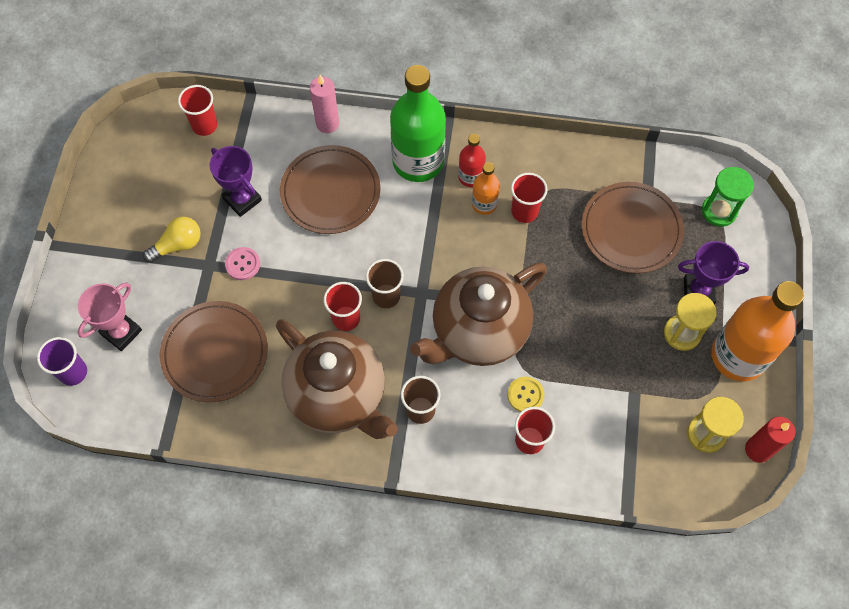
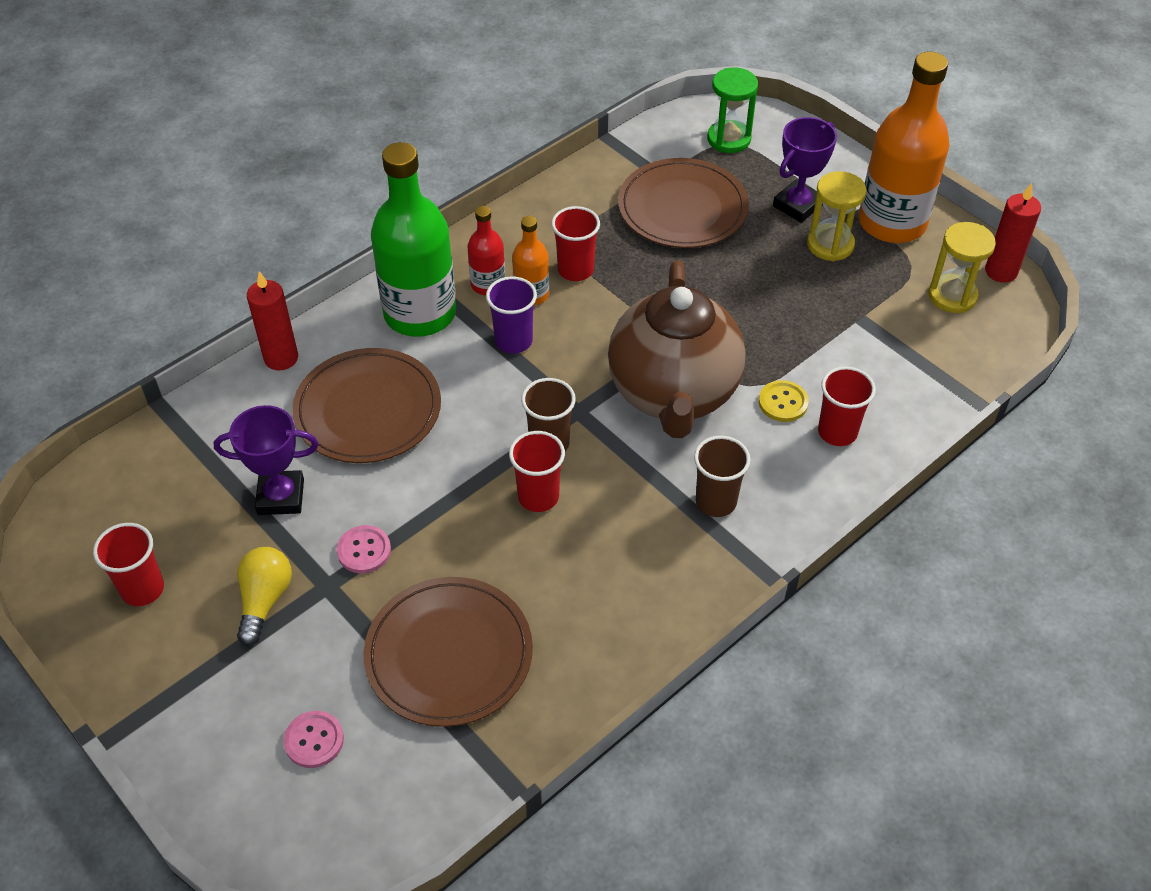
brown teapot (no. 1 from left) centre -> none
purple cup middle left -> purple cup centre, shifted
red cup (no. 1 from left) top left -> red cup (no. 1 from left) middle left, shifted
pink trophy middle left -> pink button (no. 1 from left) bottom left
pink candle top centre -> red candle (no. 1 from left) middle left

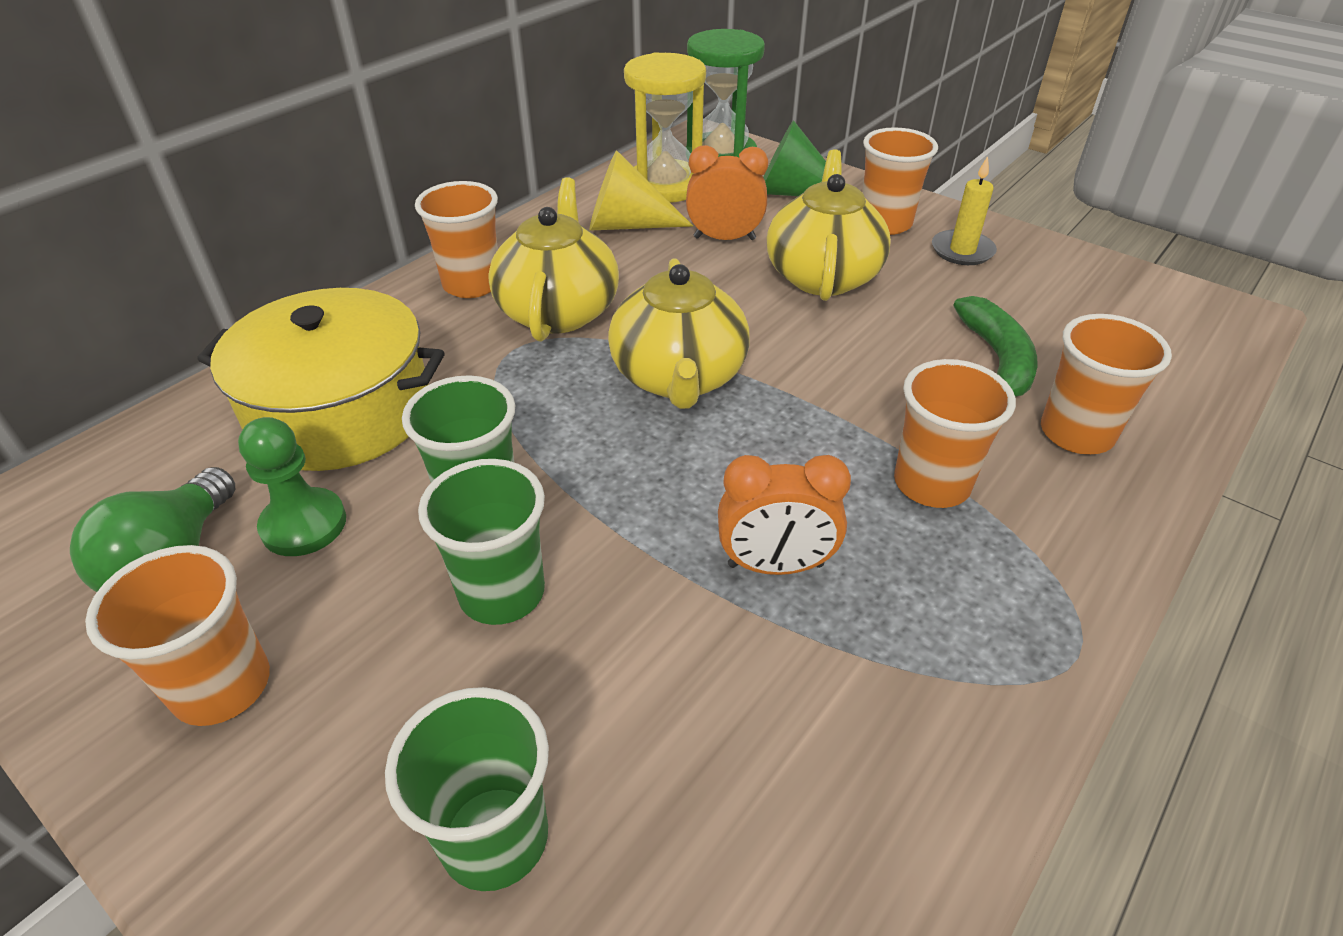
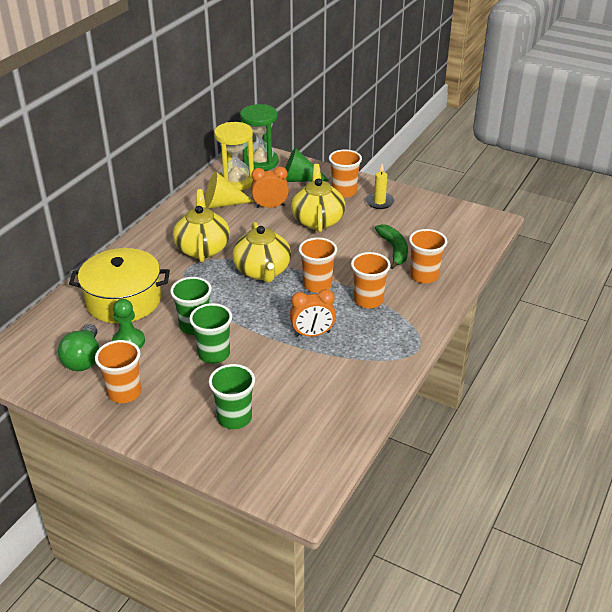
orange cup (no. 2 from left) top centre -> orange cup (no. 2 from left) centre, shifted

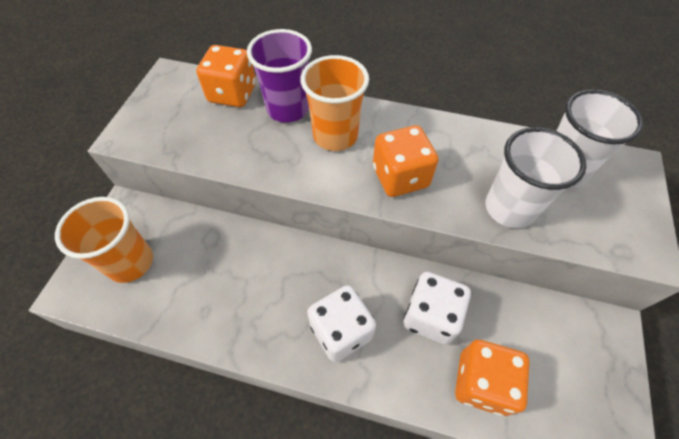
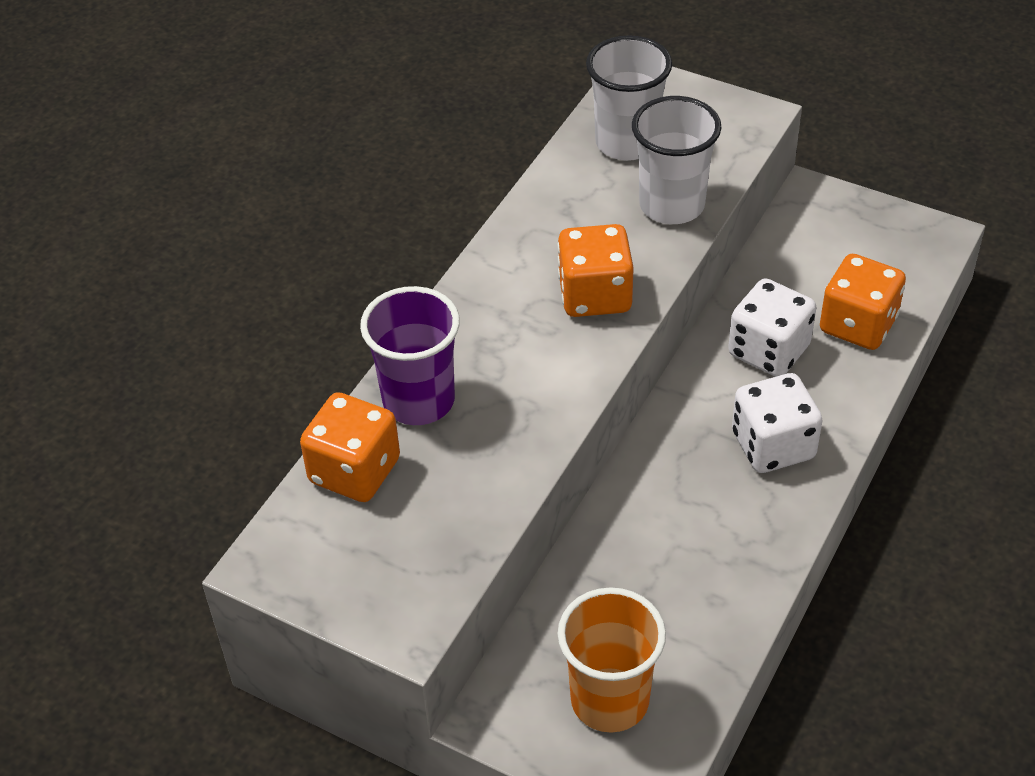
orange cup (no. 2 from left) top centre -> none

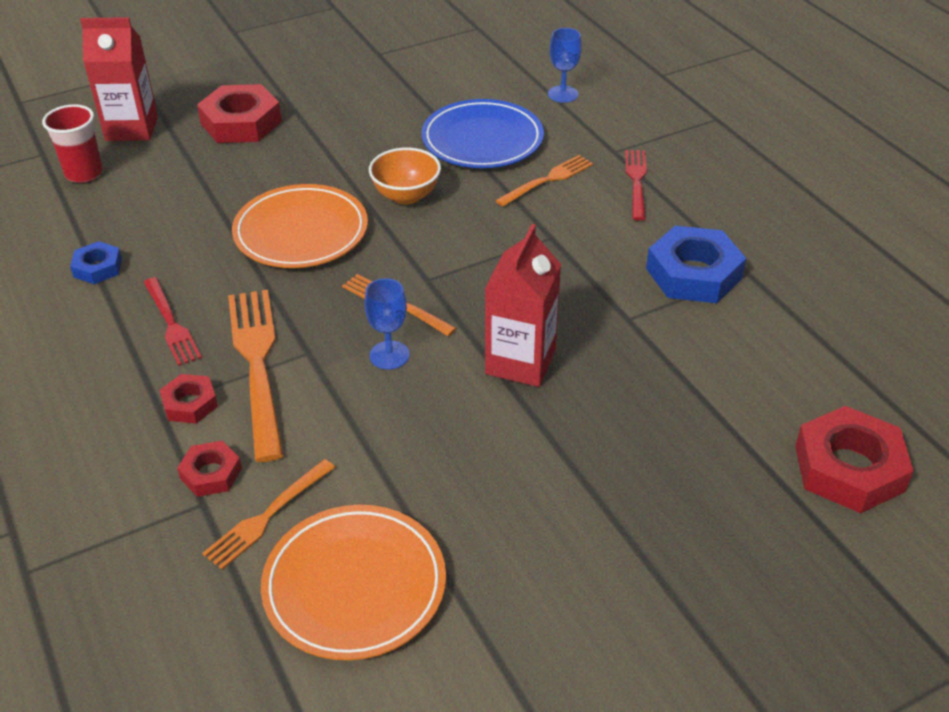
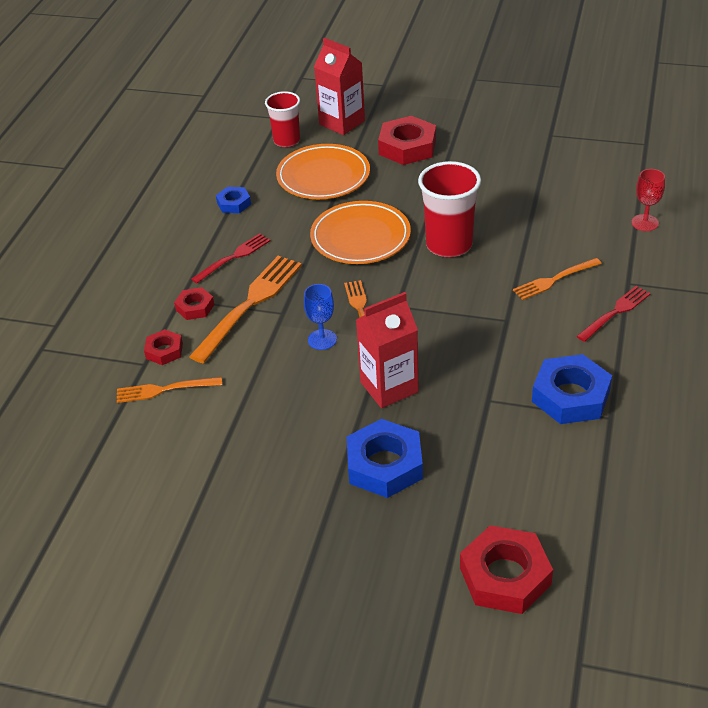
blue plate top centre -> none
none -> blue nut (no. 2 from left) centre
orange plate (no. 2 from left in the first image) bottom centre -> orange plate (no. 1 from left) top centre, shifted
orange bowl top centre -> red cup (no. 2 from left) top centre
blue goblet (no. 2 from left) top centre -> red goblet top right
red fork (no. 1 from left) middle left, 150 degrees counterclockwise
orange fork (no. 4 from left) top centre -> orange fork (no. 4 from left) middle right, 150 degrees clockwise

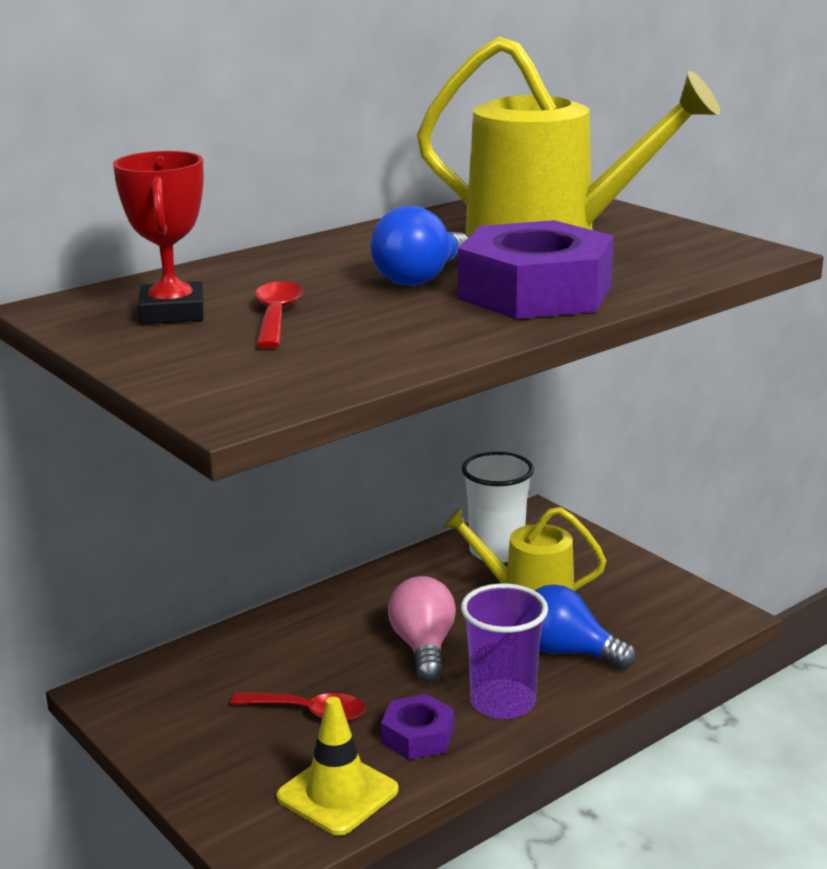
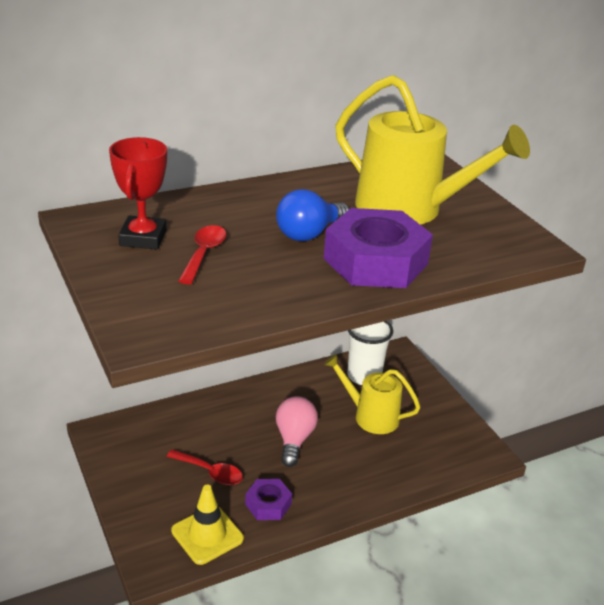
purple cup bottom centre -> none
blue light bulb (no. 2 from left) bottom right -> none

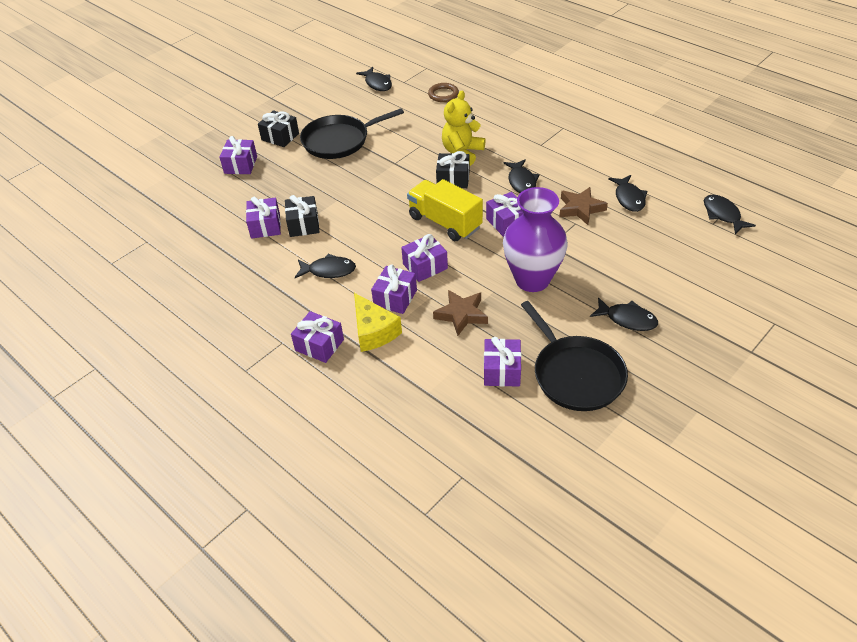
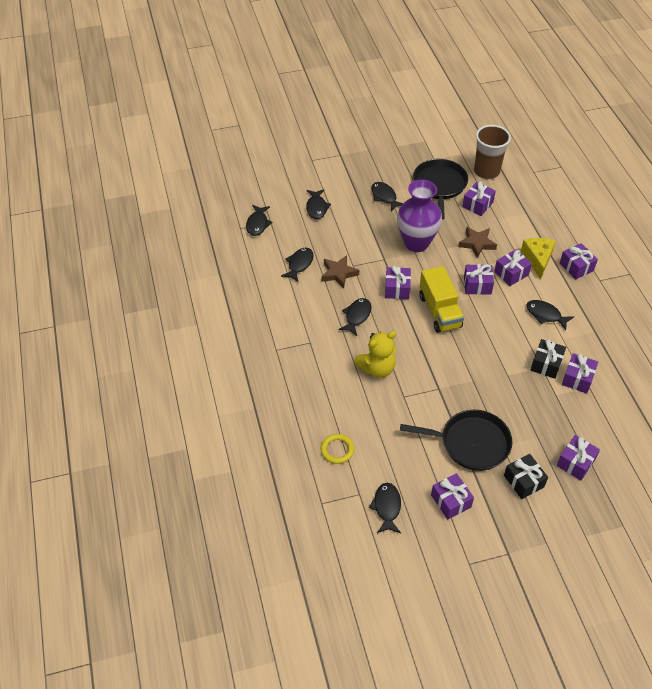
black gift (no. 3 from left) top centre -> none
none -> black fish (no. 3 from left) top centre
none -> purple gift (no. 2 from left) bottom right
none -> brown cup top right
brown ring top centre -> yellow ring centre

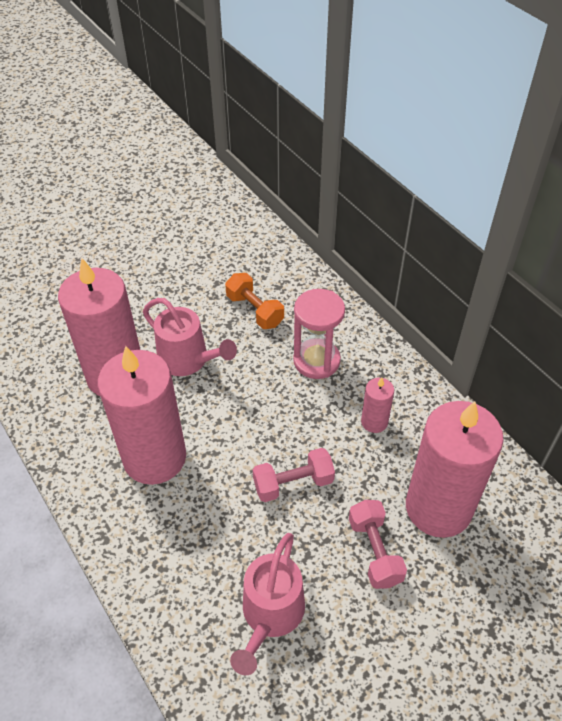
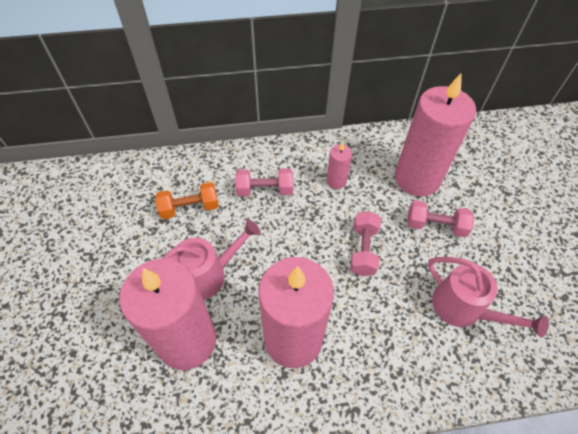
pink hourglass centre -> pink dumbbell (no. 1 from left) centre

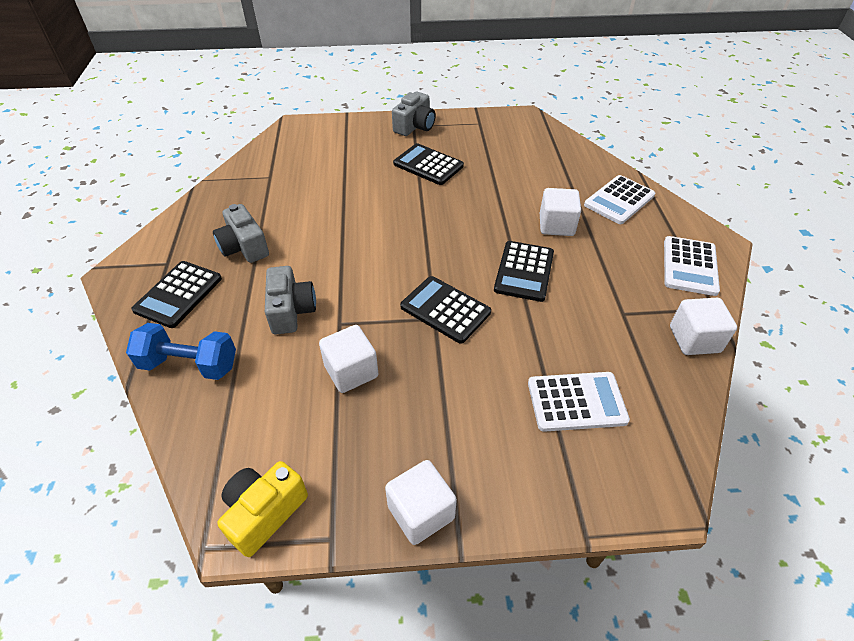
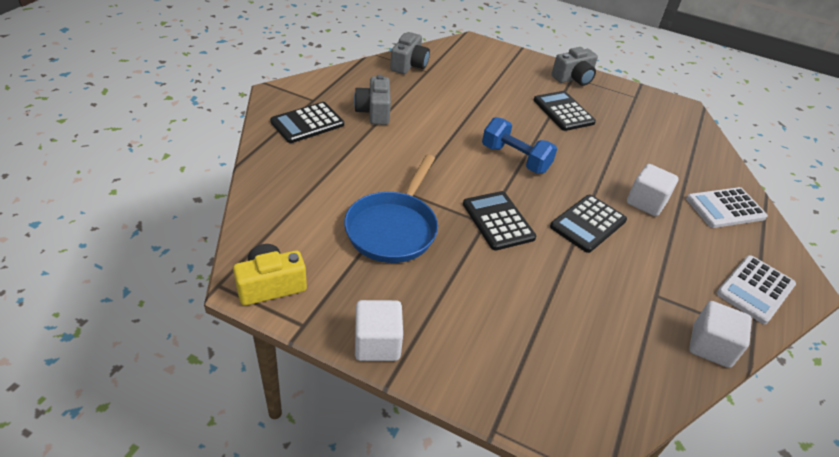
white calculator (no. 1 from left) middle right -> none
blue dumbbell middle left -> blue dumbbell top centre, shifted
grey camera (no. 2 from left) centre -> grey camera (no. 2 from left) top centre, shifted
white cube (no. 1 from left) centre -> blue pan centre

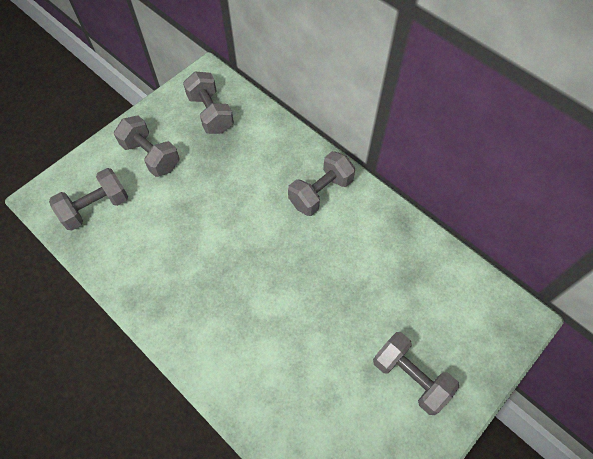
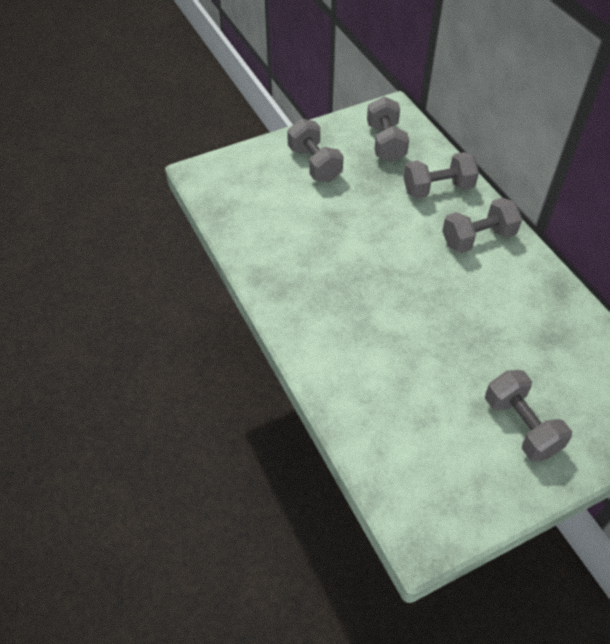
grey dumbbell (no. 1 from left in the first image) middle left -> grey dumbbell (no. 3 from left) top right, shifted

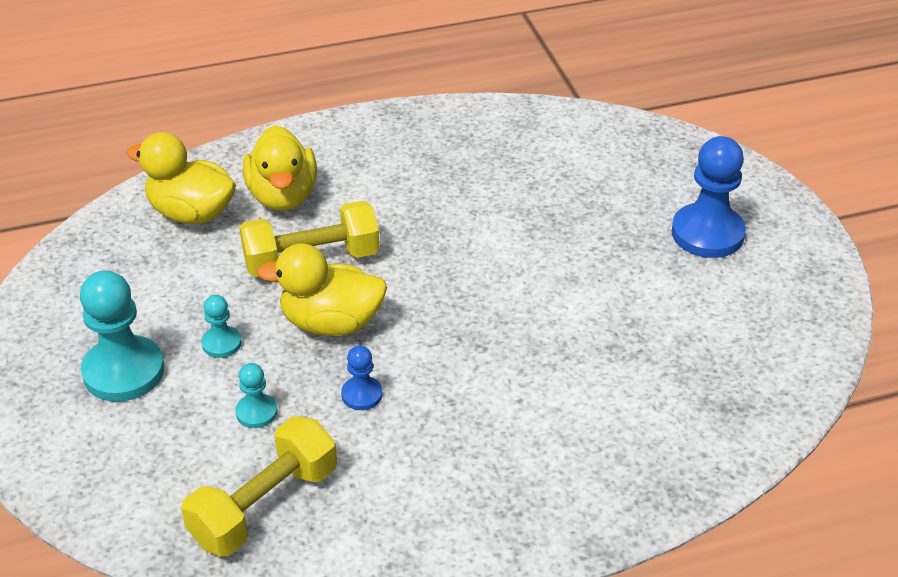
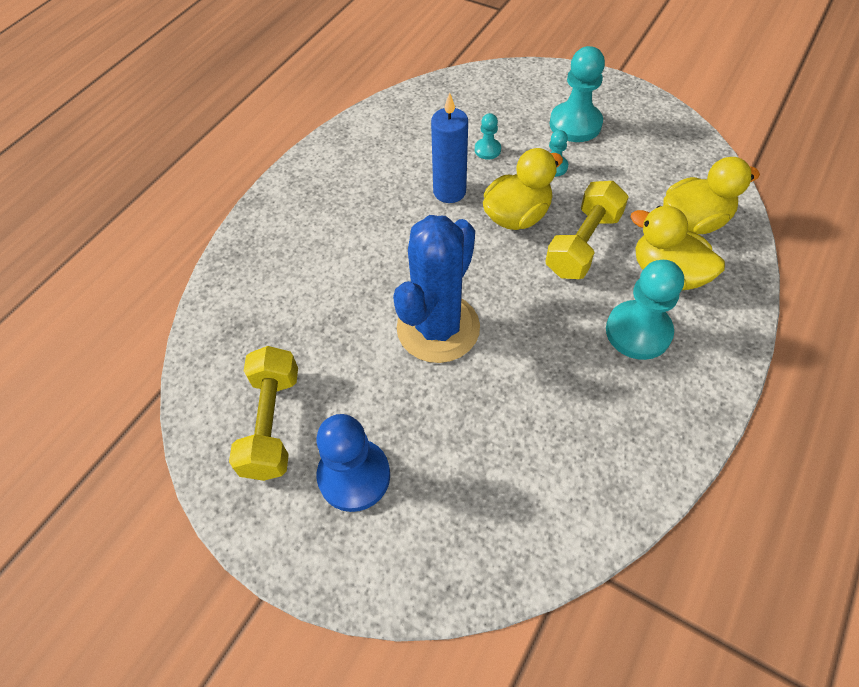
none -> blue cactus centre
none -> turquoise pawn (no. 4 from left) middle right
yellow dumbbell (no. 1 from left) bottom left -> yellow dumbbell (no. 1 from left) middle left, shifted
blue pawn (no. 1 from left) centre -> blue candle top centre

